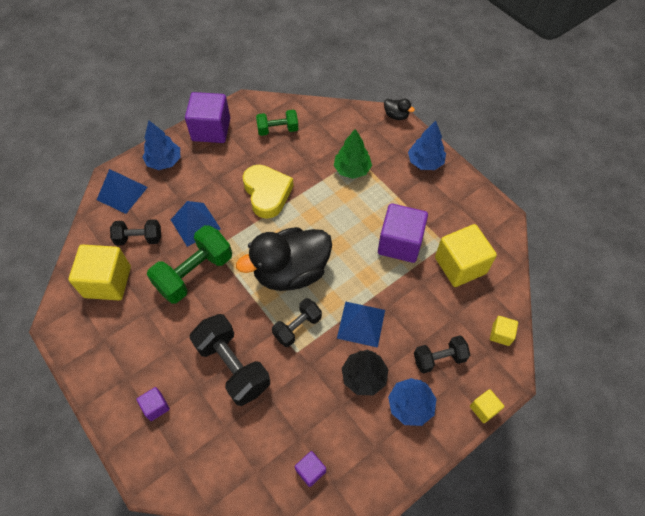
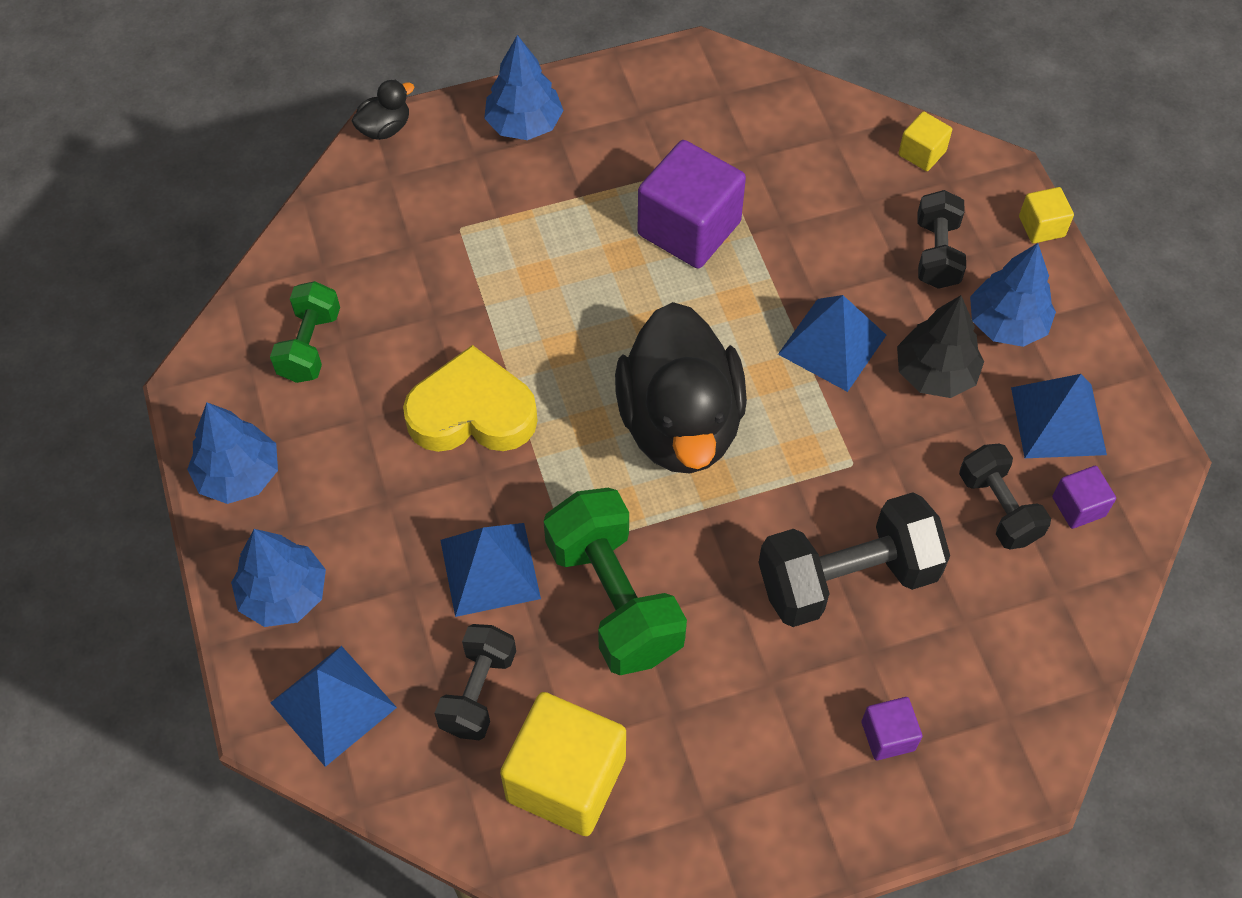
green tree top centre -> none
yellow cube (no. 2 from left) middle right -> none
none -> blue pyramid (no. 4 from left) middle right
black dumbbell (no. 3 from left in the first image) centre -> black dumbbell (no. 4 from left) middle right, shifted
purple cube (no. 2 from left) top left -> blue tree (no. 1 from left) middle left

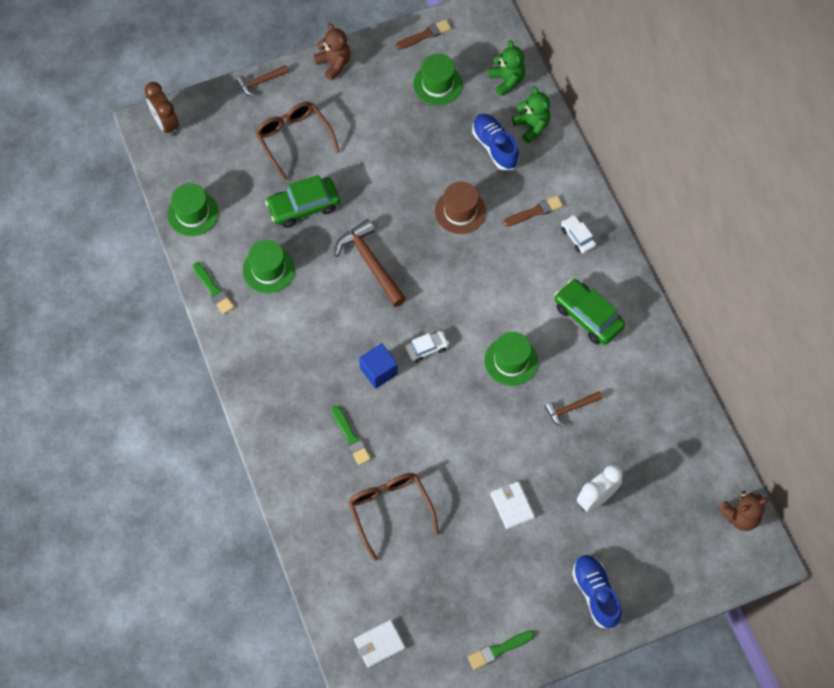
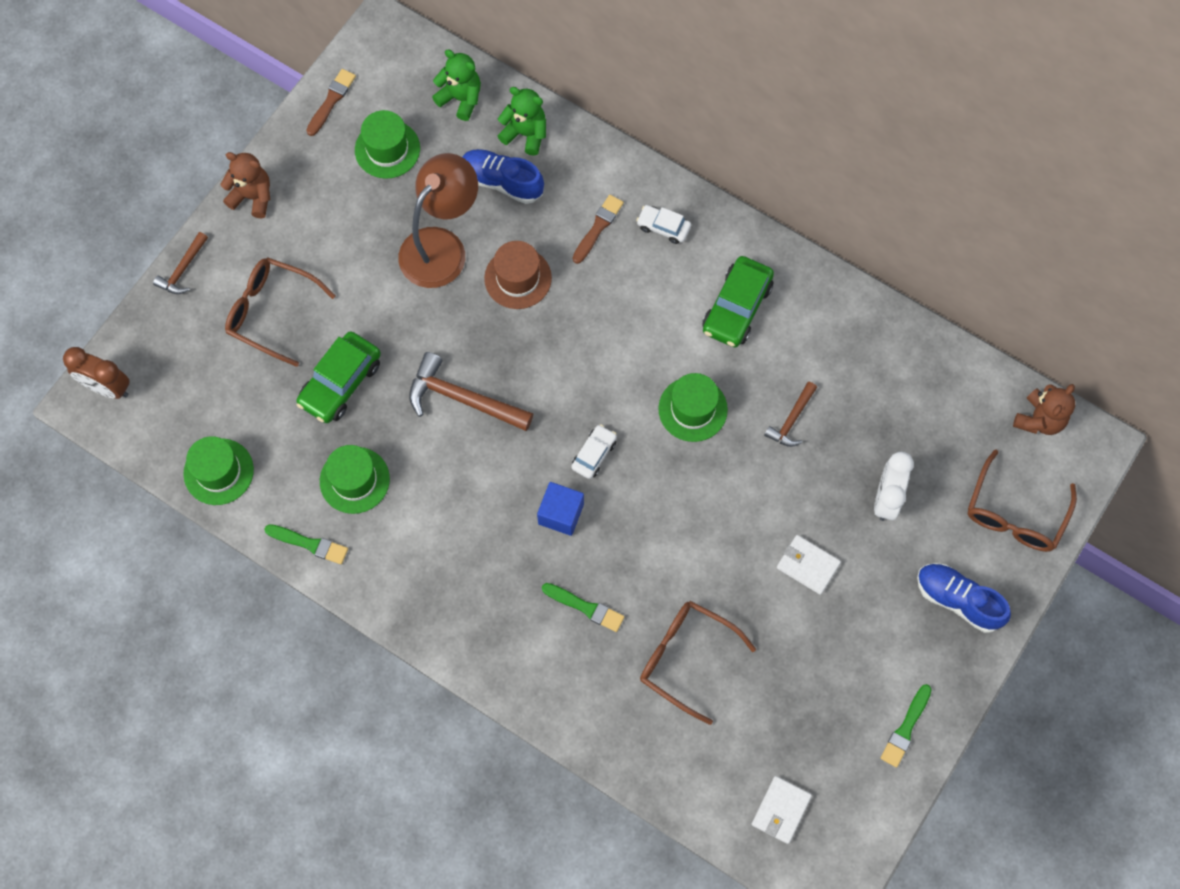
none -> brown lamp top centre
none -> brown glasses (no. 3 from left) middle right
green car (no. 2 from left) middle right -> green car (no. 2 from left) centre, 75 degrees counterclockwise

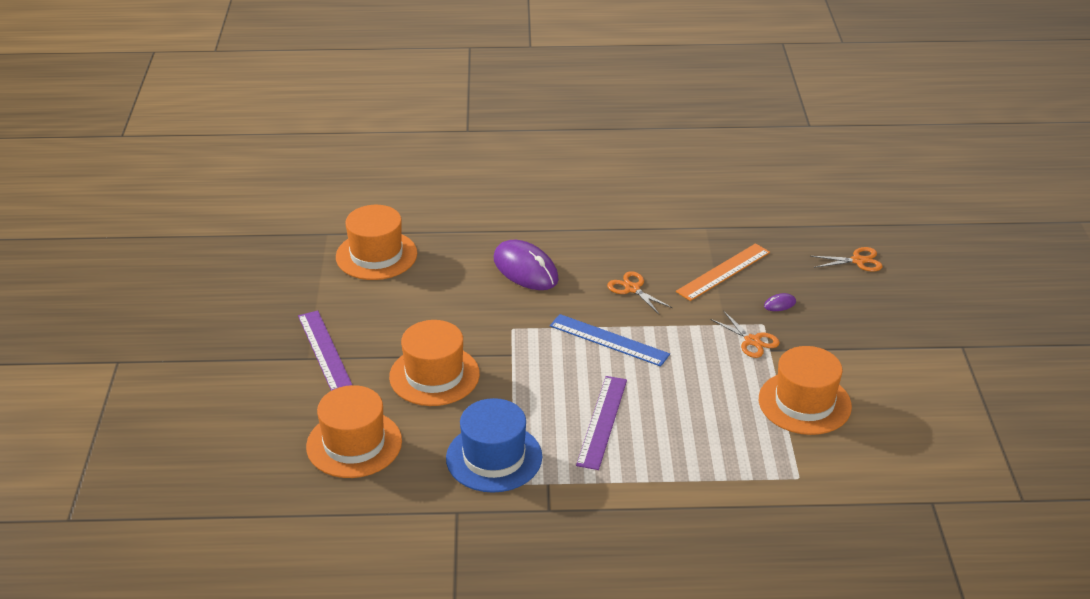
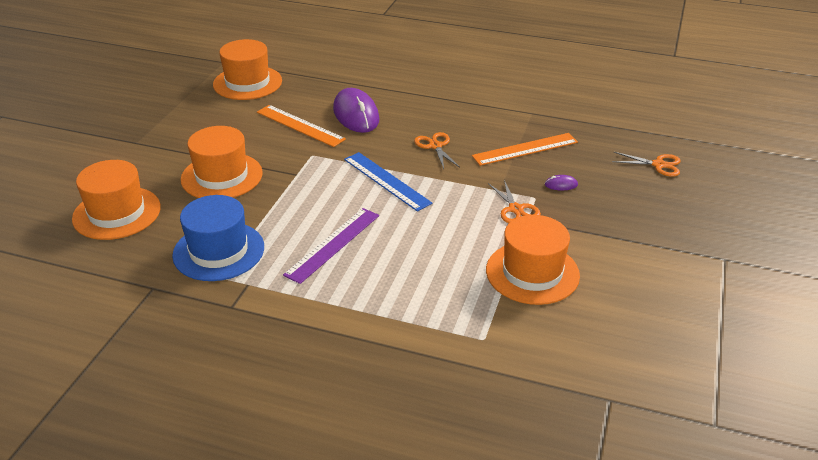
purple ruler (no. 1 from left) middle left -> none
none -> orange ruler (no. 1 from left) top centre

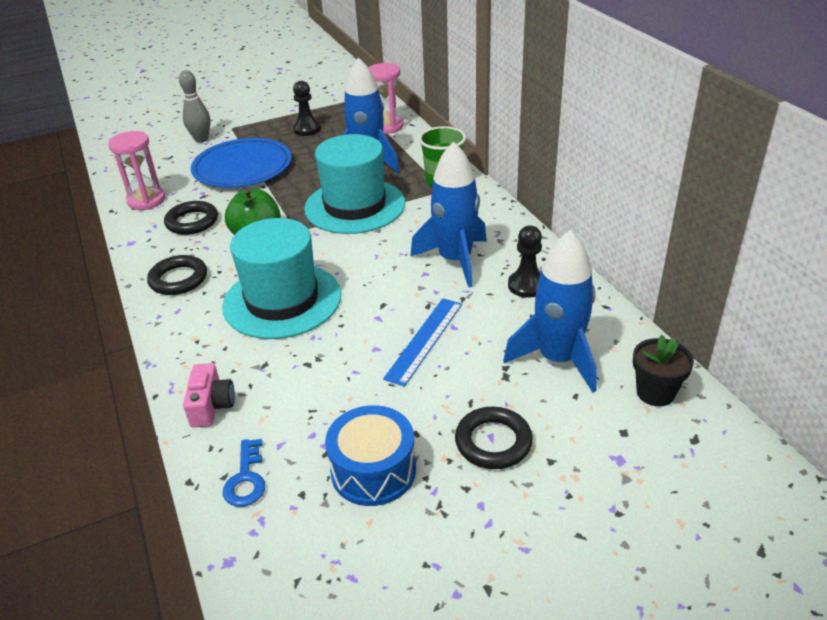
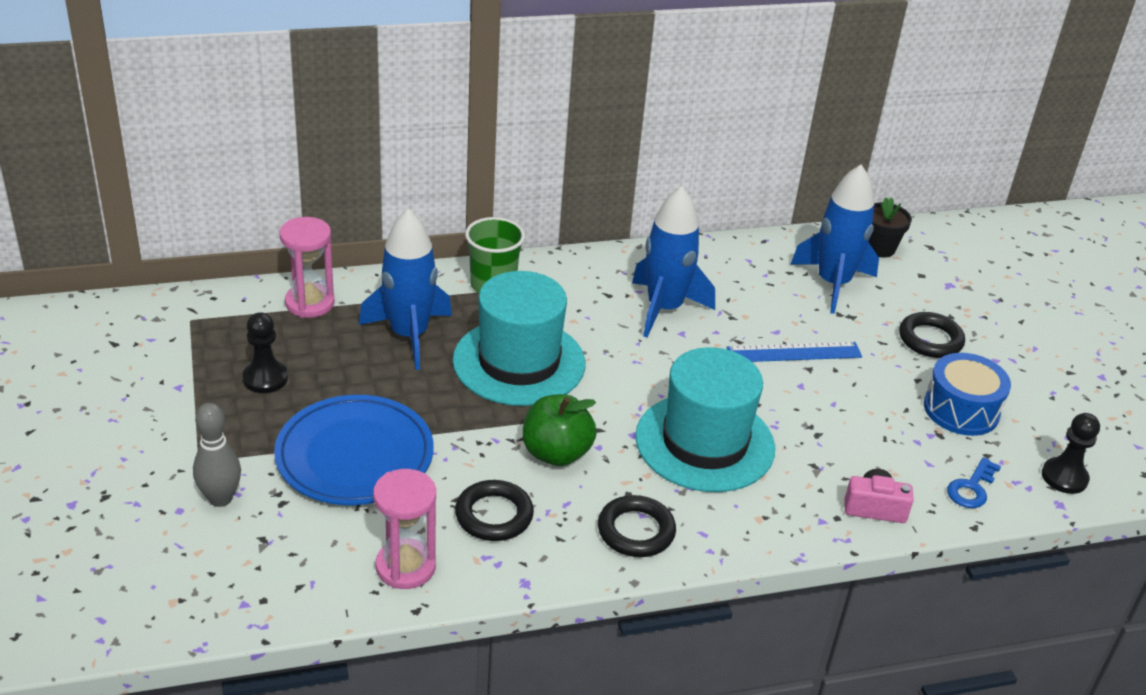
black pawn (no. 2 from left) centre -> black pawn (no. 2 from left) middle right, shifted
blue key bottom left -> blue key bottom right, 120 degrees clockwise
blue ruler centre -> blue ruler middle right, 45 degrees counterclockwise

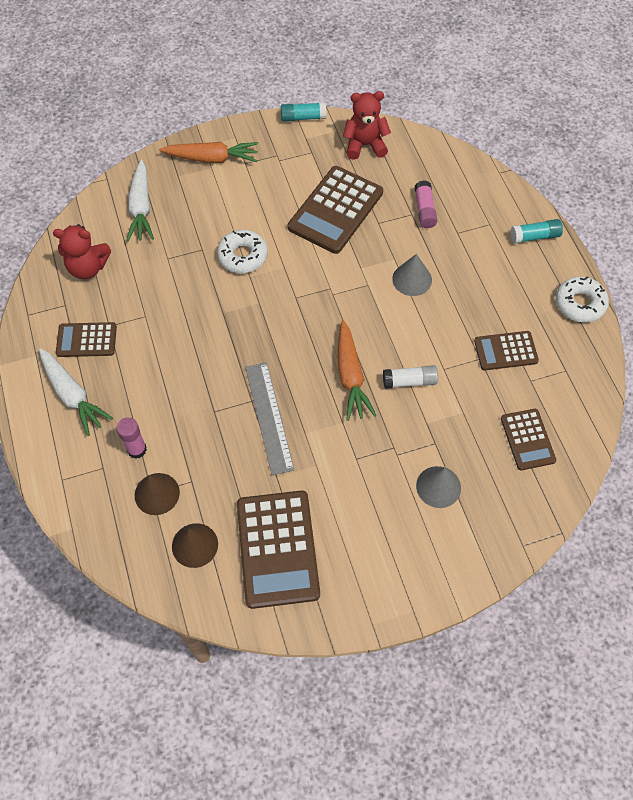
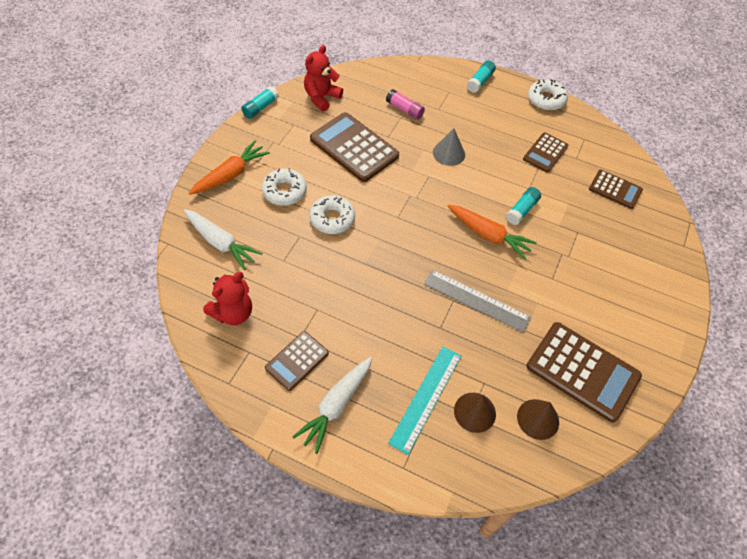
grey cone (no. 2 from left) middle right -> none
none -> white donut (no. 1 from left) centre
pink glue stick (no. 1 from left) middle left -> turquoise ruler bottom centre
white glue stick centre -> turquoise glue stick (no. 3 from left) middle right
white carrot (no. 1 from left in the first image) middle left -> white carrot (no. 2 from left) bottom centre, 120 degrees clockwise
brown calculator (no. 3 from left in the first image) top centre -> brown calculator (no. 2 from left) top centre, 150 degrees clockwise

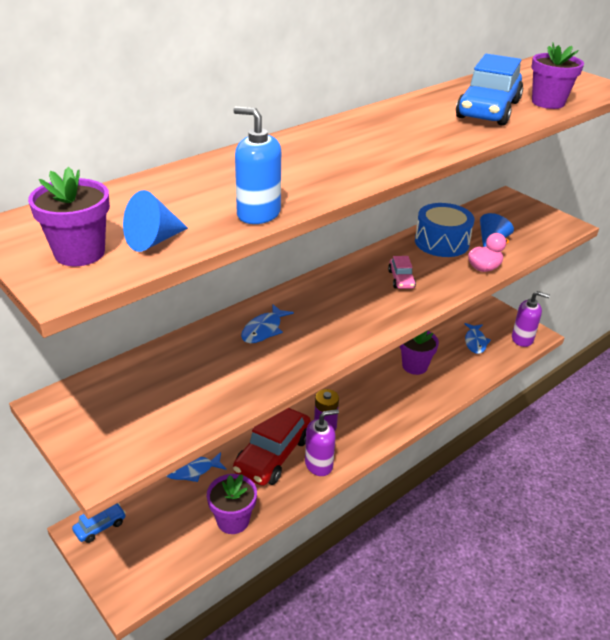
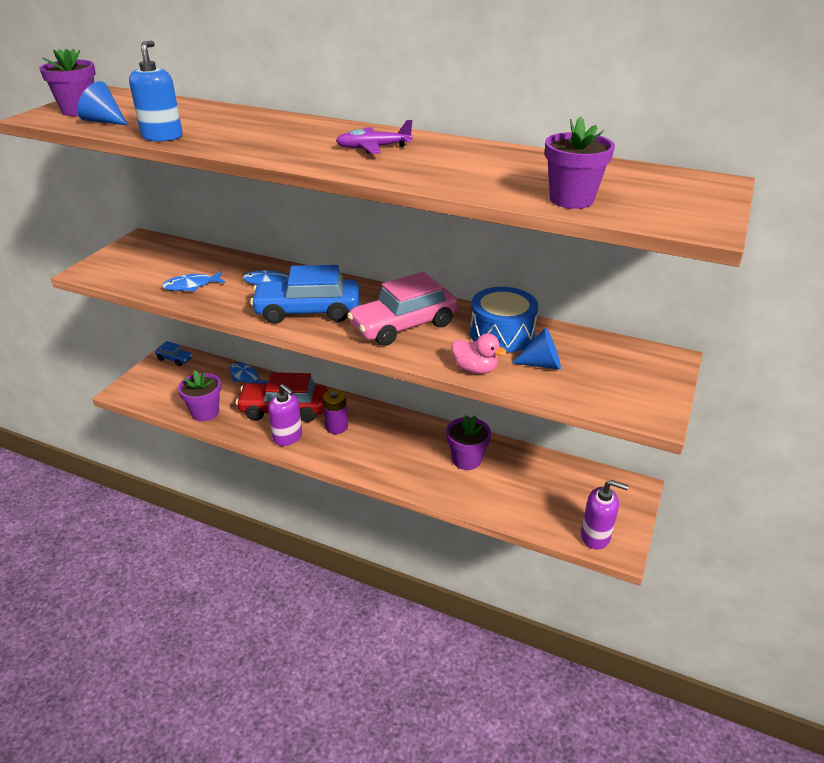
none -> purple plane top centre
blue car (no. 2 from left) top right -> blue car (no. 2 from left) centre, shifted
blue fish (no. 3 from left in the first image) middle right -> blue fish (no. 1 from left) middle left, shifted
purple soap dispenser (no. 2 from left) middle right -> purple soap dispenser (no. 2 from left) bottom right, 60 degrees counterclockwise
pink car centre, x2.13

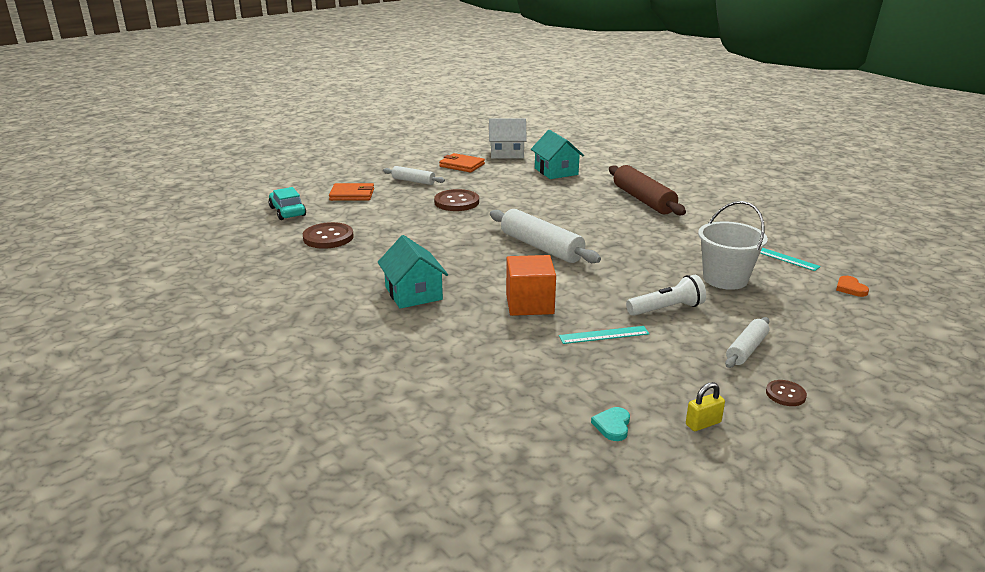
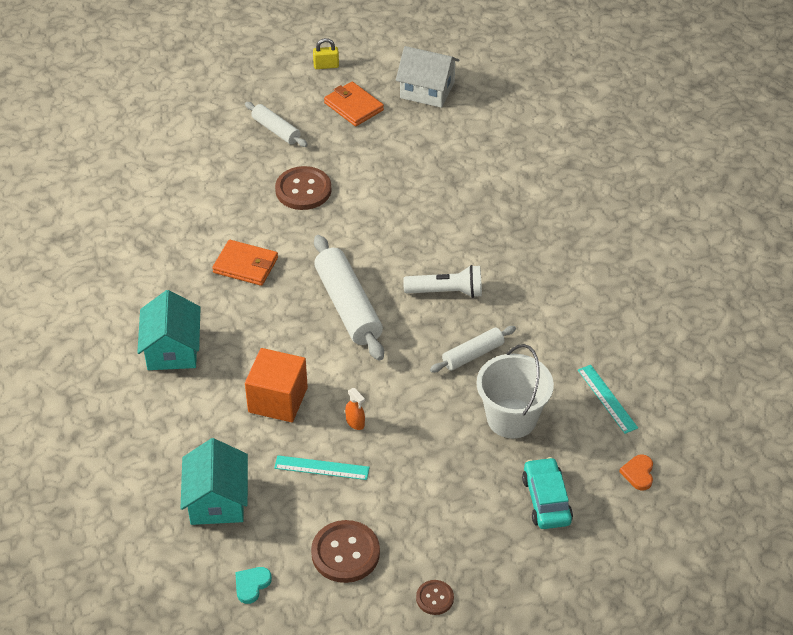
brown rolling pin top centre -> none
none -> orange spray bottle centre
turquoise car middle left -> turquoise car bottom right, shifted
brown button (no. 1 from left in the first image) middle left -> brown button (no. 2 from left) bottom centre, shifted
orange wallet (no. 1 from left) centre -> orange wallet (no. 1 from left) middle left, shifted
turquoise house (no. 2 from left) top centre -> turquoise house (no. 2 from left) bottom left, shifted
white flashlight middle right -> white flashlight centre, shifted
yellow padlock bottom right -> yellow padlock top centre, shifted
white rolling pin (no. 3 from left) middle right -> white rolling pin (no. 3 from left) centre, shifted

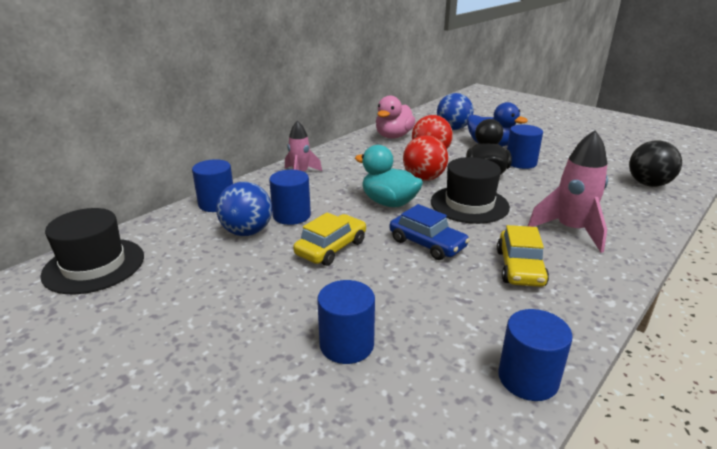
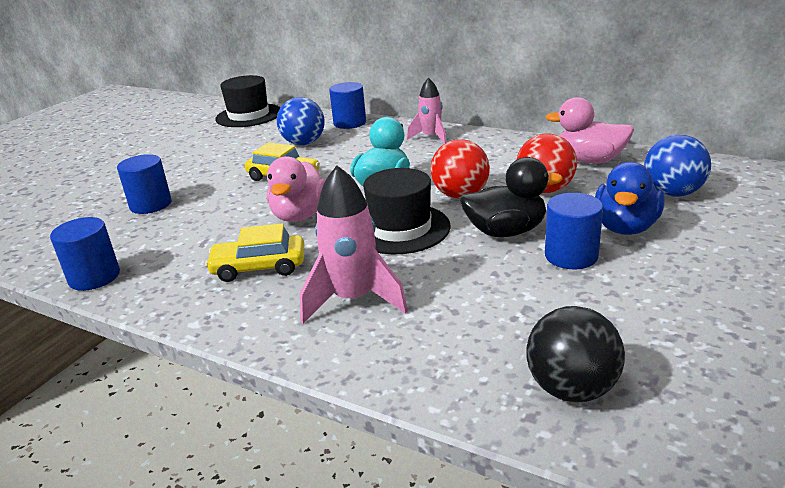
blue cylinder (no. 2 from left) centre -> none
blue car centre -> pink duck (no. 1 from left) centre

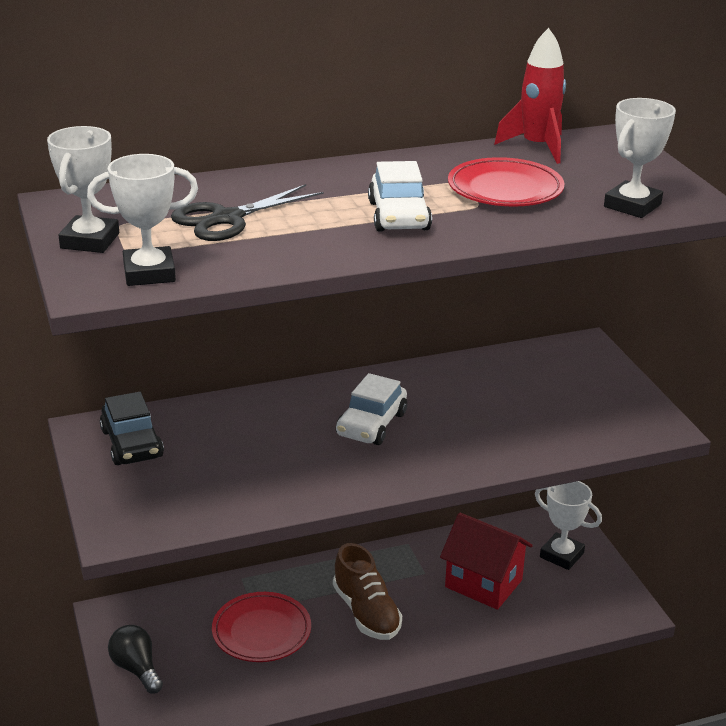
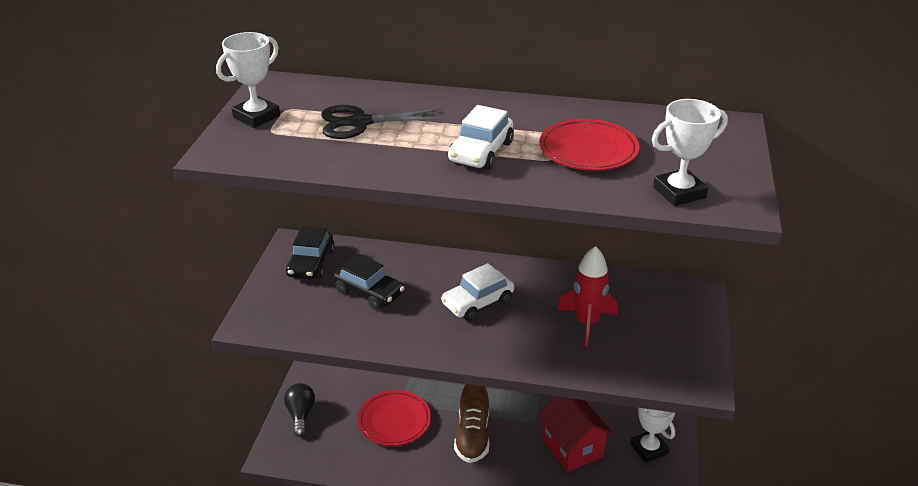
white trophy (no. 2 from left) top left -> none
none -> black car (no. 2 from left) centre
red rocket top right -> red rocket centre, shifted

